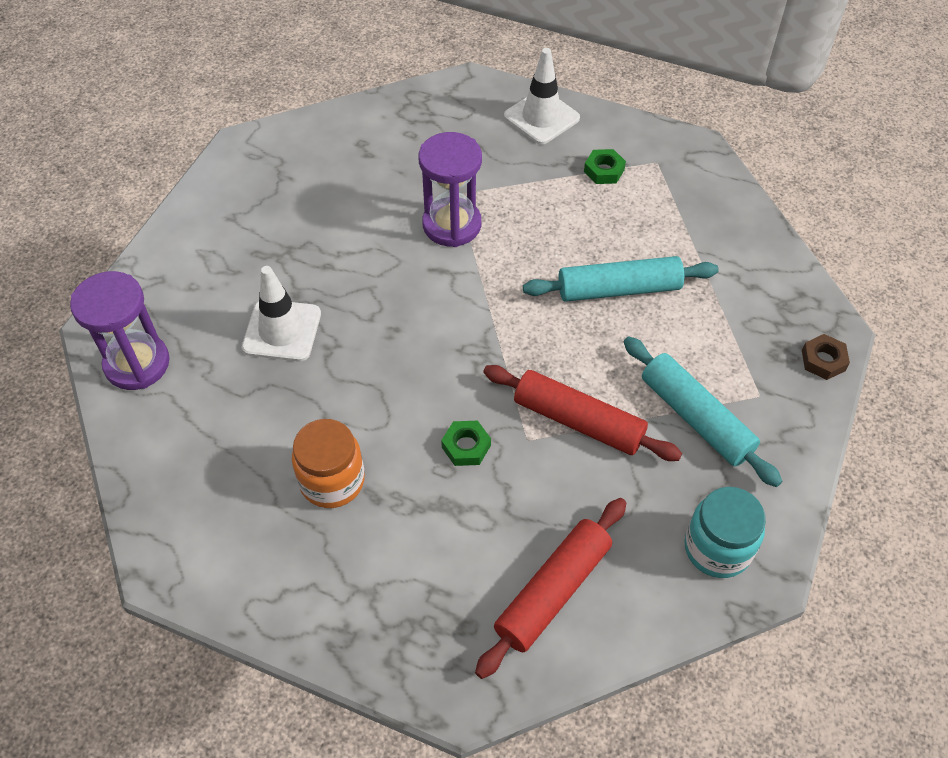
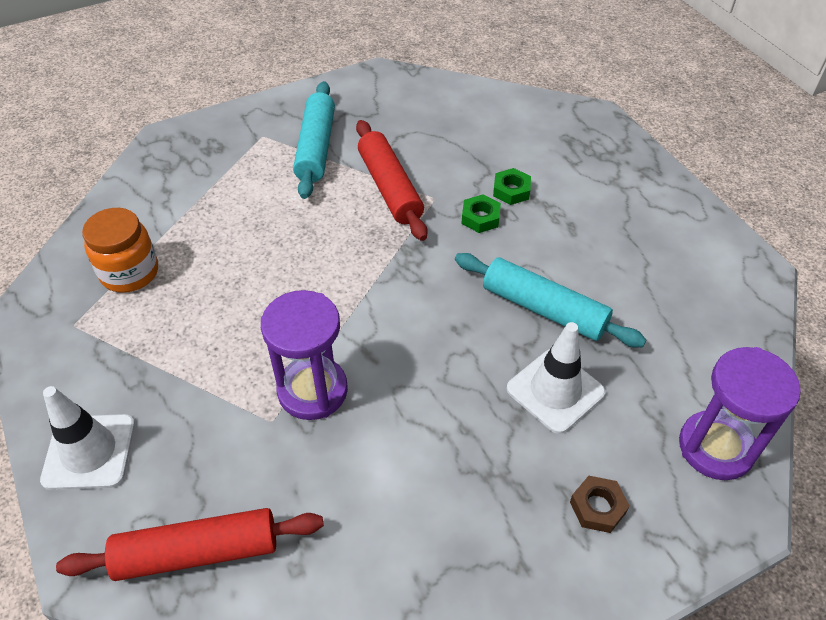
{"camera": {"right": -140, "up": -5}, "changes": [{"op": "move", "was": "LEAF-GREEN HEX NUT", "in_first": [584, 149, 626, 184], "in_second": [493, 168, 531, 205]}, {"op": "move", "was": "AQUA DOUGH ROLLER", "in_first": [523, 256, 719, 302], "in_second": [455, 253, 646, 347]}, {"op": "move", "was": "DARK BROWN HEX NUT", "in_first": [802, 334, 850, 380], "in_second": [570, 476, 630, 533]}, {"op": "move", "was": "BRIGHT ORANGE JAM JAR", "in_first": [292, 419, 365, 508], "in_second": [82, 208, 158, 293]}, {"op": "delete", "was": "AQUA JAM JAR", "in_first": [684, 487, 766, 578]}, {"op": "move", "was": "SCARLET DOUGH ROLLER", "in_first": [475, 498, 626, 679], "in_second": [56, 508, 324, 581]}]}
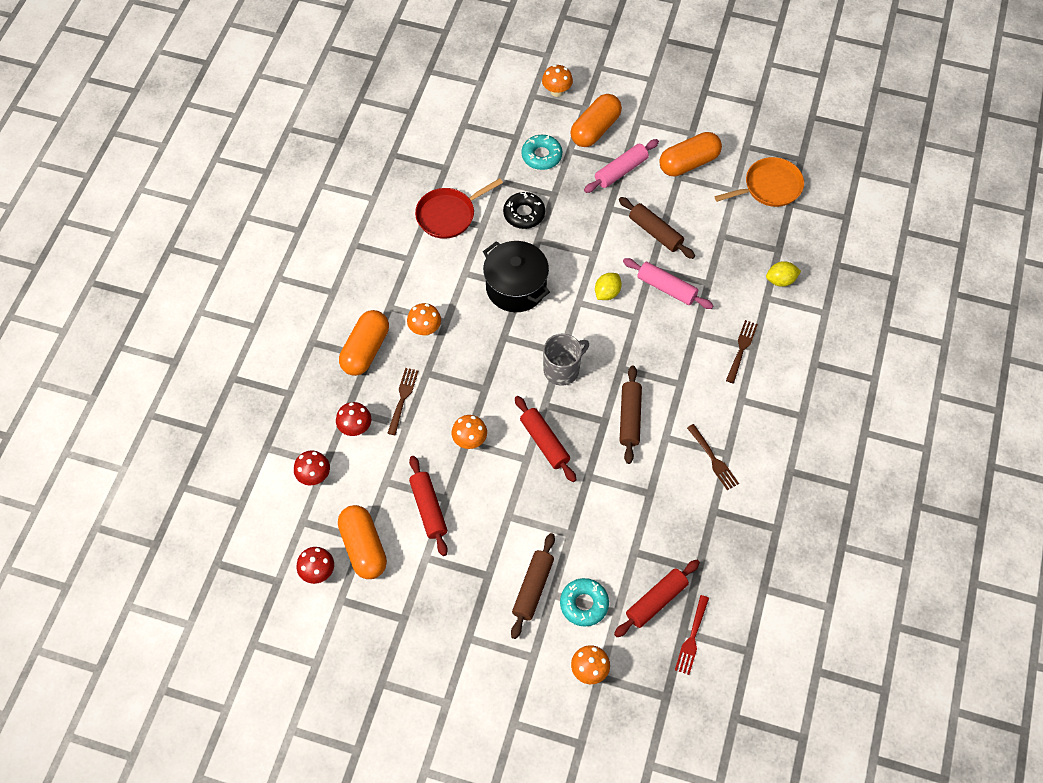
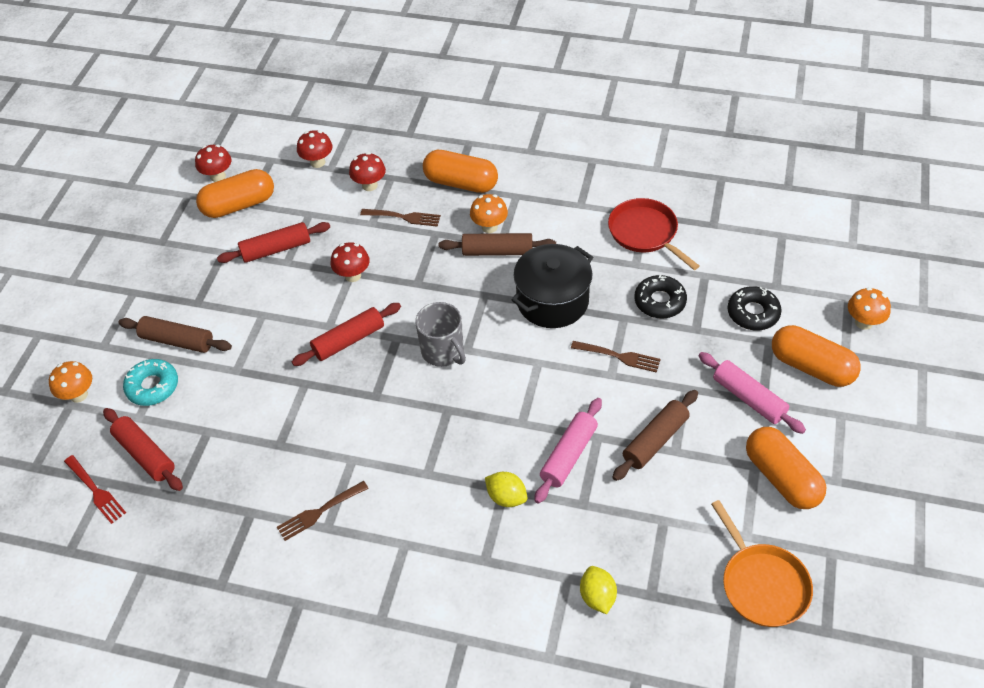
{"camera": {"right": 90, "up": -10}, "changes": [{"op": "recolor", "was": "AQUA DOUGHNUT", "now": "BLACK DOUGHNUT", "in_first": [521, 135, 562, 170], "in_second": [727, 286, 781, 330]}, {"op": "move", "was": "YELLOW TOY LEMON", "in_first": [595, 273, 622, 300], "in_second": [485, 472, 527, 507]}, {"op": "move", "was": "DARK BROWN TABLE FORK", "in_first": [726, 320, 758, 383], "in_second": [571, 341, 660, 373]}, {"op": "move", "was": "DARK BROWN DOUGH ROLLER", "in_first": [619, 366, 642, 464], "in_second": [439, 233, 556, 256]}, {"op": "recolor", "was": "BRIGHT ORANGE MUSHROOM", "now": "SCARLET MUSHROOM", "in_first": [451, 415, 487, 449], "in_second": [331, 242, 370, 282]}, {"op": "rotate", "was": "SCARLET TABLE FORK", "in_first": [675, 595, 709, 675], "in_second": [64, 455, 126, 524], "clockwise": -150}]}
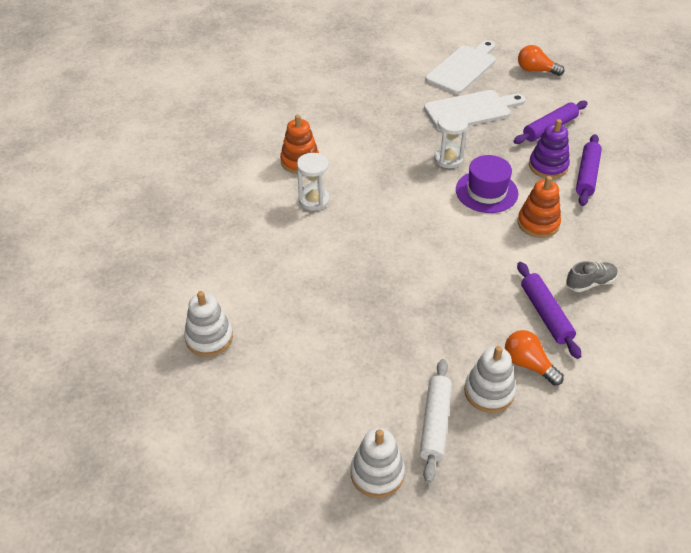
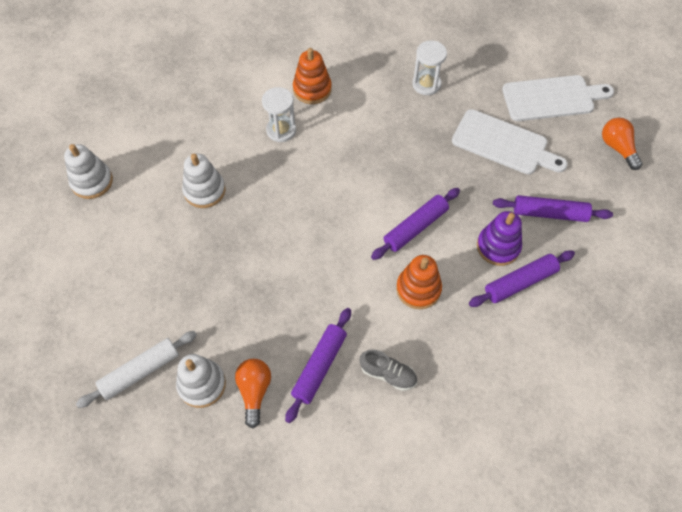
{"camera": {"right": 45, "up": 15}, "changes": [{"op": "move", "was": "SNOW-WHITE HOURGLASS", "in_first": [434, 113, 468, 168], "in_second": [412, 40, 447, 95]}, {"op": "replace", "was": "VIOLET HAT", "now": "VIOLET DOUGH ROLLER", "in_first": [456, 155, 518, 213], "in_second": [371, 188, 460, 260]}, {"op": "move", "was": "SNOW-WHITE STACKING TOY", "in_first": [350, 428, 405, 498], "in_second": [182, 154, 226, 208]}]}
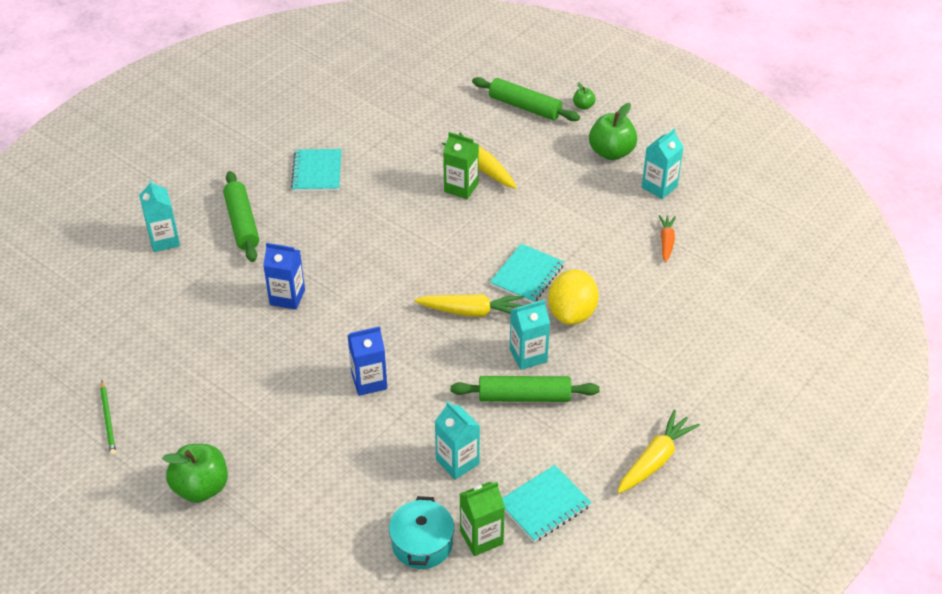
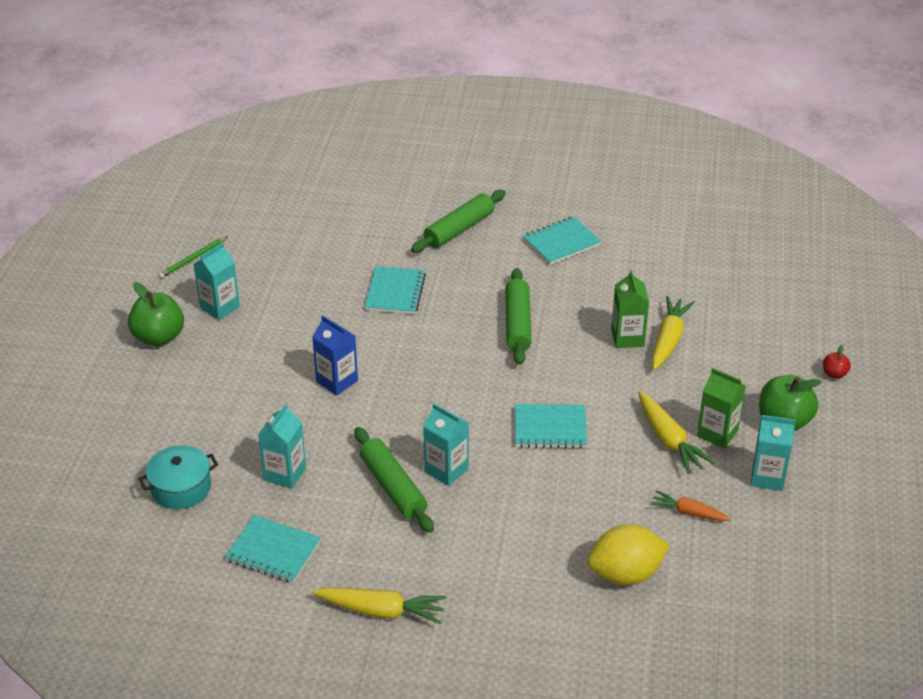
{"camera": {"right": 60, "up": -5}, "changes": [{"op": "move", "was": "LEAF-GREEN DOUGH ROLLER", "in_first": [472, 77, 580, 121], "in_second": [505, 268, 532, 365]}, {"op": "recolor", "was": "LEAF-GREEN APPLE", "now": "SCARLET APPLE", "in_first": [573, 82, 596, 110], "in_second": [823, 345, 851, 379]}, {"op": "move", "was": "AQUA JUICE CARTON", "in_first": [139, 179, 180, 252], "in_second": [194, 242, 240, 320]}, {"op": "rotate", "was": "BRIGHT ORANGE TOY CARROT", "in_first": [659, 215, 676, 263], "in_second": [650, 490, 731, 521], "clockwise": -135}, {"op": "replace", "was": "BLUE JUICE CARTON", "now": "AQUA NOTEPAD", "in_first": [263, 243, 305, 310], "in_second": [365, 266, 426, 314]}, {"op": "move", "was": "YELLOW TOY LEMON", "in_first": [548, 270, 599, 325], "in_second": [588, 524, 670, 585]}, {"op": "move", "was": "YELLOW TOY CARROT", "in_first": [415, 294, 524, 317], "in_second": [638, 391, 715, 474]}, {"op": "move", "was": "LEAF-GREEN JUICE CARTON", "in_first": [460, 482, 505, 556], "in_second": [697, 368, 746, 448]}]}
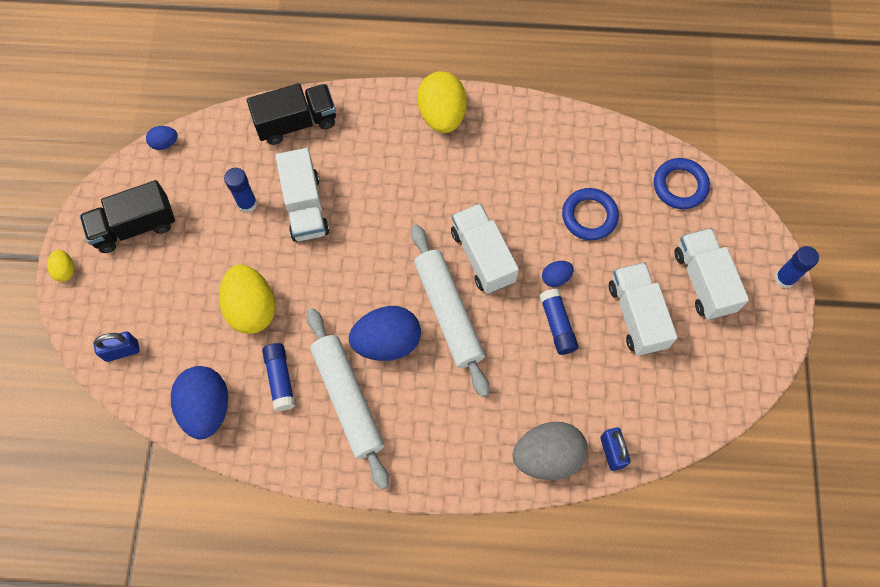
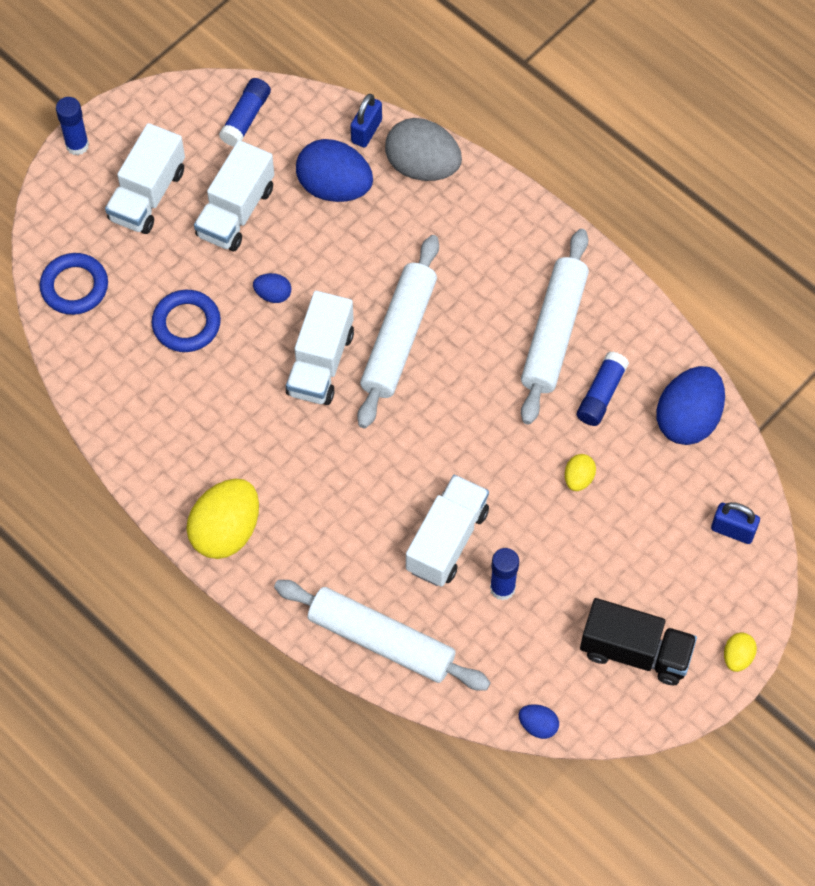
{"camera": {"right": -140, "up": -5}, "changes": [{"op": "replace", "was": "BLACK TOY TRUCK", "now": "SNOW-WHITE DOUGH ROLLER", "in_first": [247, 83, 336, 145], "in_second": [274, 580, 491, 691]}, {"op": "resize", "was": "YELLOW EGG SHAPE", "in_first": [219, 264, 275, 334], "in_second": [565, 454, 596, 491], "ratio": 0.47}, {"op": "move", "was": "BLUE GLUE STICK", "in_first": [539, 289, 579, 355], "in_second": [219, 78, 271, 147]}, {"op": "move", "was": "BLUE EGG SHAPE", "in_first": [349, 306, 421, 361], "in_second": [296, 139, 373, 202]}]}
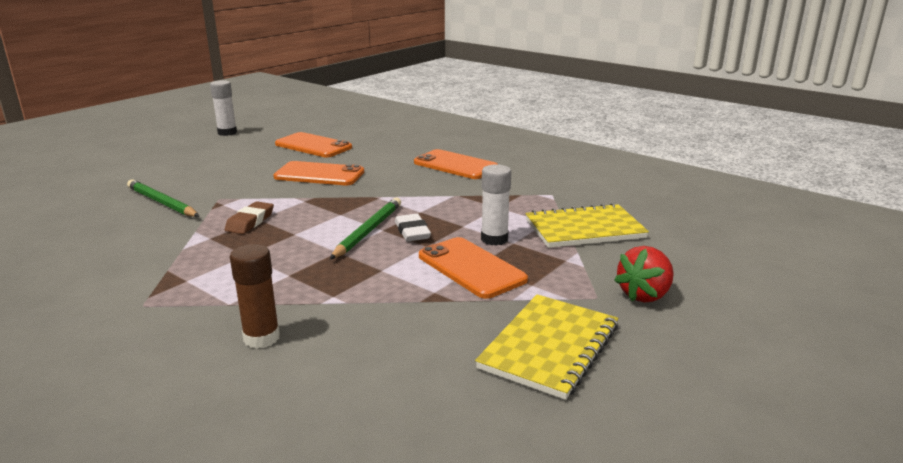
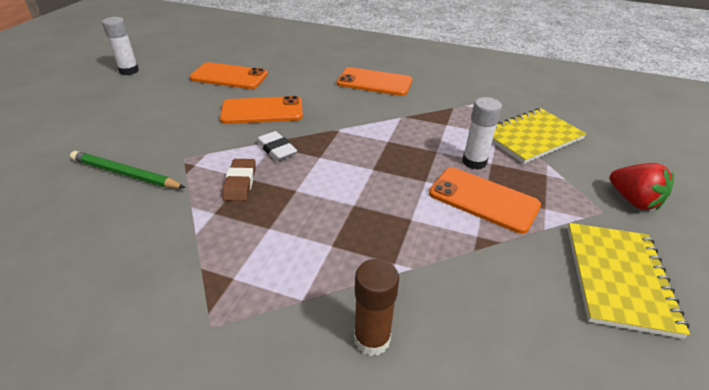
{"camera": {"right": -20, "up": 15}, "changes": [{"op": "delete", "was": "LEAF-GREEN WOODEN PENCIL", "in_first": [330, 197, 401, 259]}, {"op": "move", "was": "SNOW-WHITE ERASER", "in_first": [395, 214, 431, 241], "in_second": [256, 131, 297, 161]}, {"op": "rotate", "was": "SCARLET BERRY", "in_first": [614, 246, 674, 303], "in_second": [610, 163, 674, 210], "clockwise": -60}]}
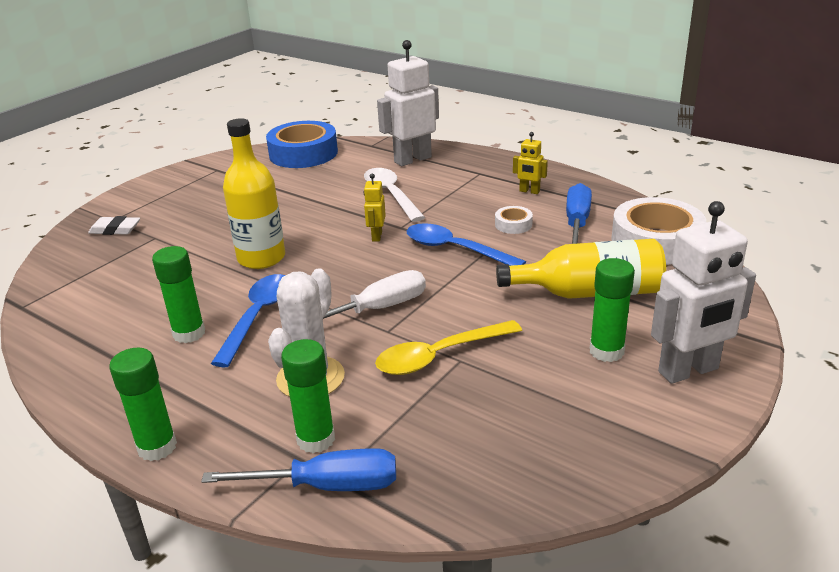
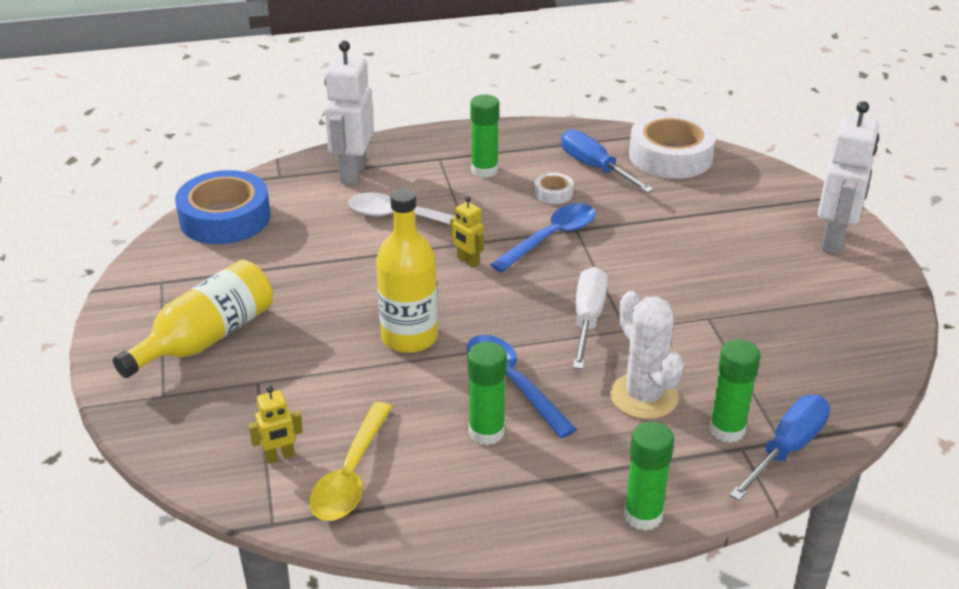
{"camera": {"right": -50, "up": 5}, "changes": [{"op": "move", "was": "YELLOW TOY ROBOT", "in_first": [513, 132, 548, 194], "in_second": [248, 386, 303, 464]}, {"op": "delete", "was": "SNOW-WHITE ERASER", "in_first": [88, 216, 140, 235]}, {"op": "rotate", "was": "BLUE TABLESPOON", "in_first": [407, 223, 526, 266], "in_second": [490, 203, 596, 273], "clockwise": 150}, {"op": "move", "was": "YELLOW BOTTLE", "in_first": [496, 239, 666, 299], "in_second": [113, 260, 273, 378]}, {"op": "move", "was": "LEAF-GREEN GLUE STICK", "in_first": [590, 258, 635, 362], "in_second": [470, 94, 499, 178]}, {"op": "move", "was": "YELLOW TABLESPOON", "in_first": [375, 320, 522, 375], "in_second": [309, 402, 393, 521]}]}
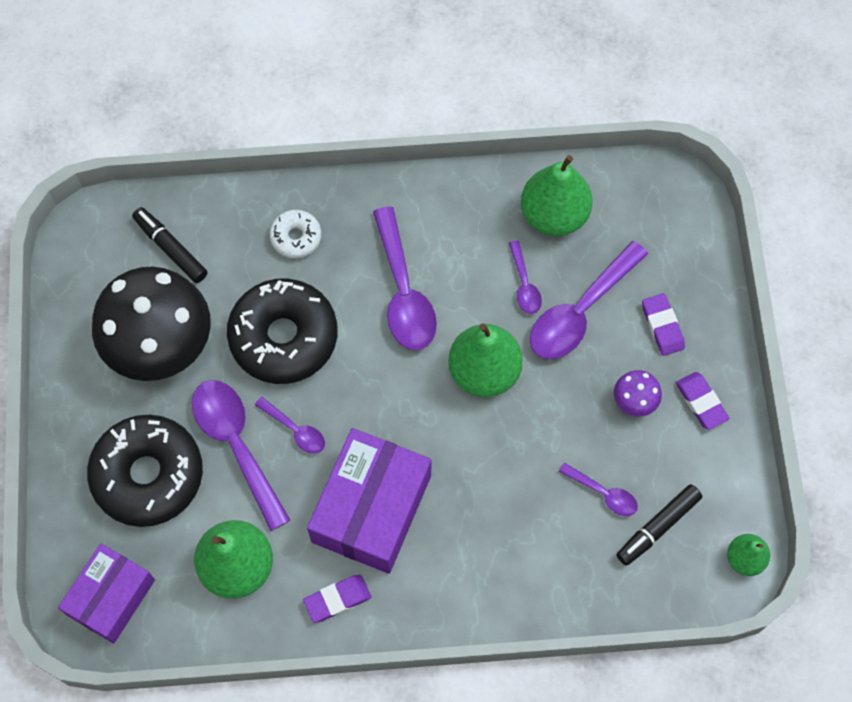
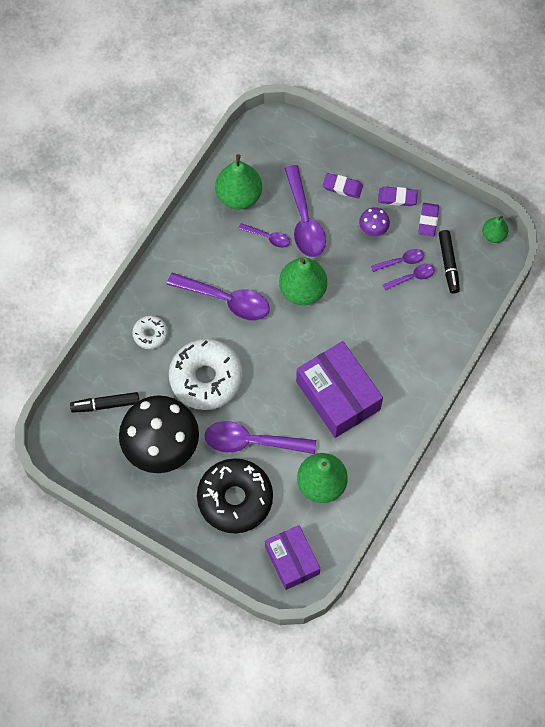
{"camera": {"right": -55, "up": 0}, "changes": [{"op": "recolor", "was": "BLACK DOUGHNUT", "now": "SNOW-WHITE DOUGHNUT", "in_first": [227, 279, 337, 384], "in_second": [169, 339, 243, 410]}, {"op": "move", "was": "VIOLET TABLESPOON", "in_first": [255, 397, 325, 453], "in_second": [371, 249, 424, 272]}, {"op": "move", "was": "VIOLET ERASER", "in_first": [303, 575, 371, 623], "in_second": [418, 203, 439, 237]}]}
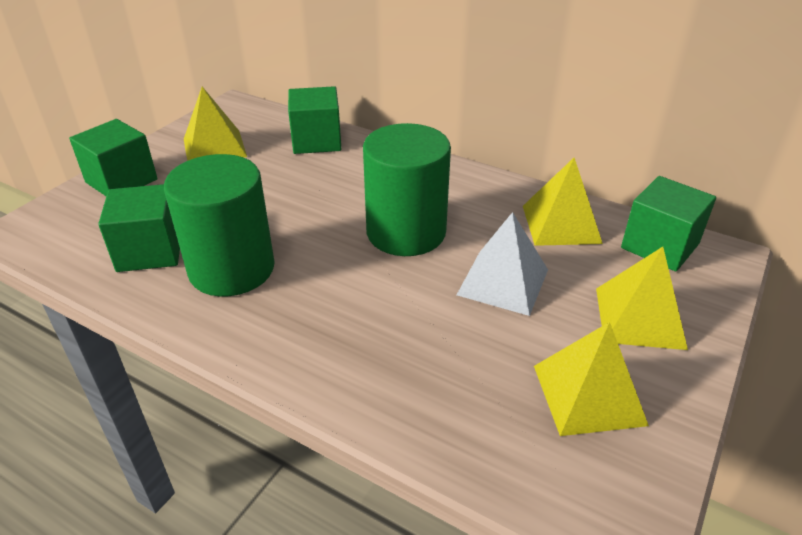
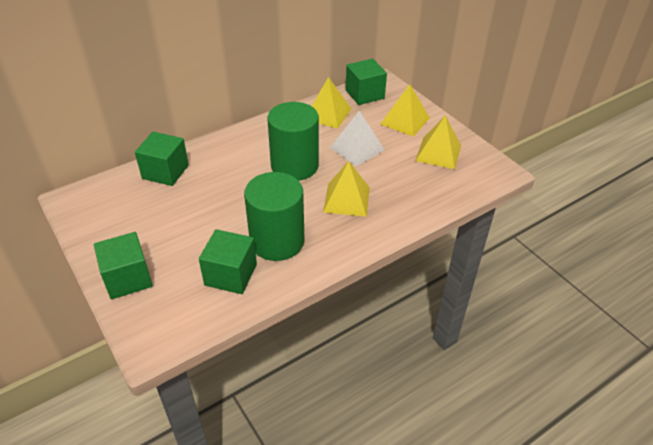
{"camera": {"right": -65, "up": 5}, "changes": [{"op": "move", "was": "YELLOW PYRAMID", "in_first": [184, 87, 247, 161], "in_second": [323, 161, 370, 217]}]}
